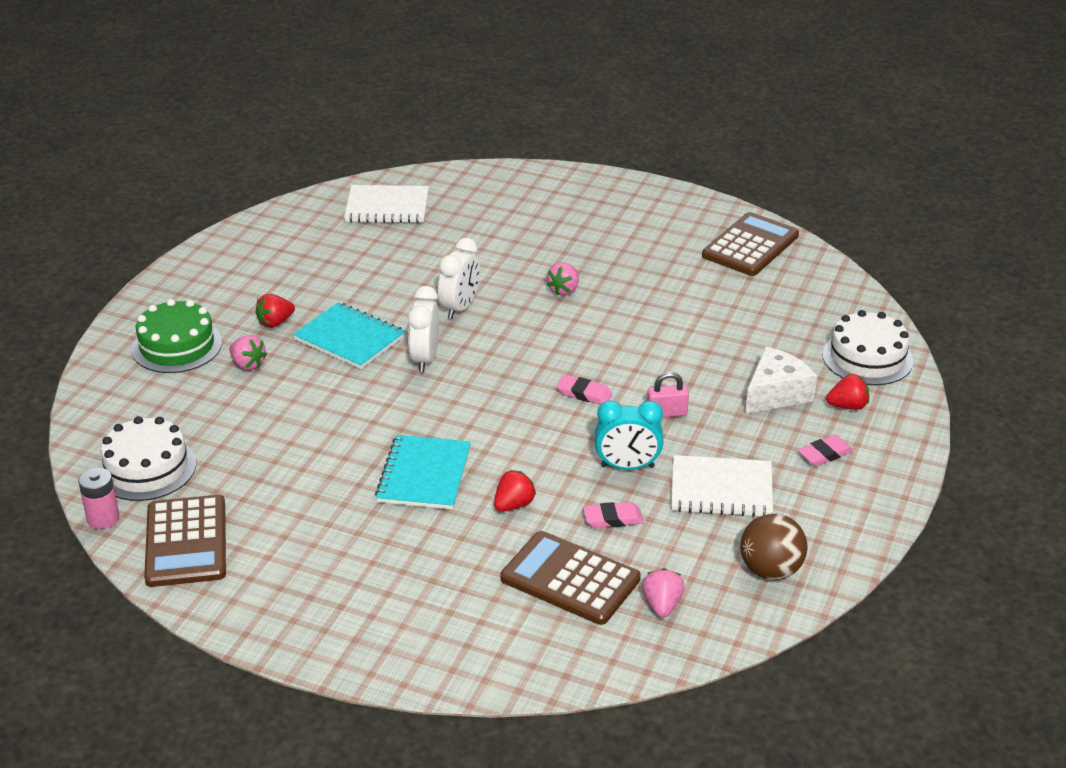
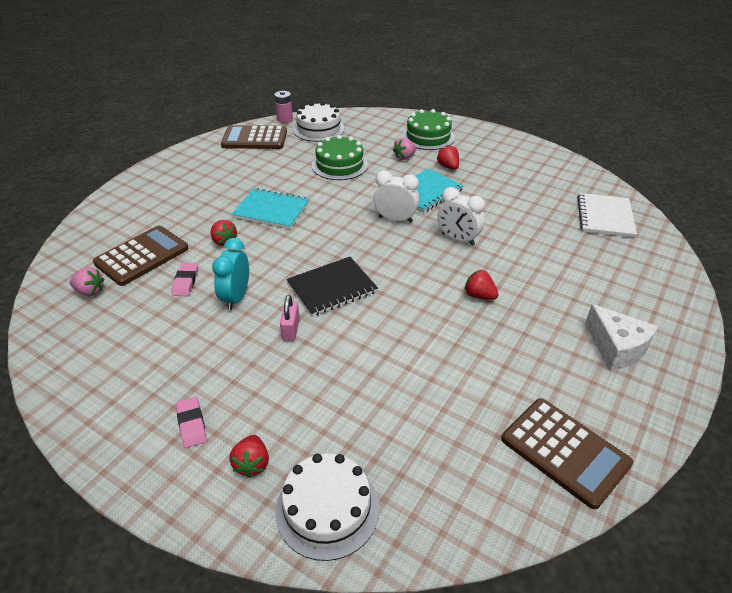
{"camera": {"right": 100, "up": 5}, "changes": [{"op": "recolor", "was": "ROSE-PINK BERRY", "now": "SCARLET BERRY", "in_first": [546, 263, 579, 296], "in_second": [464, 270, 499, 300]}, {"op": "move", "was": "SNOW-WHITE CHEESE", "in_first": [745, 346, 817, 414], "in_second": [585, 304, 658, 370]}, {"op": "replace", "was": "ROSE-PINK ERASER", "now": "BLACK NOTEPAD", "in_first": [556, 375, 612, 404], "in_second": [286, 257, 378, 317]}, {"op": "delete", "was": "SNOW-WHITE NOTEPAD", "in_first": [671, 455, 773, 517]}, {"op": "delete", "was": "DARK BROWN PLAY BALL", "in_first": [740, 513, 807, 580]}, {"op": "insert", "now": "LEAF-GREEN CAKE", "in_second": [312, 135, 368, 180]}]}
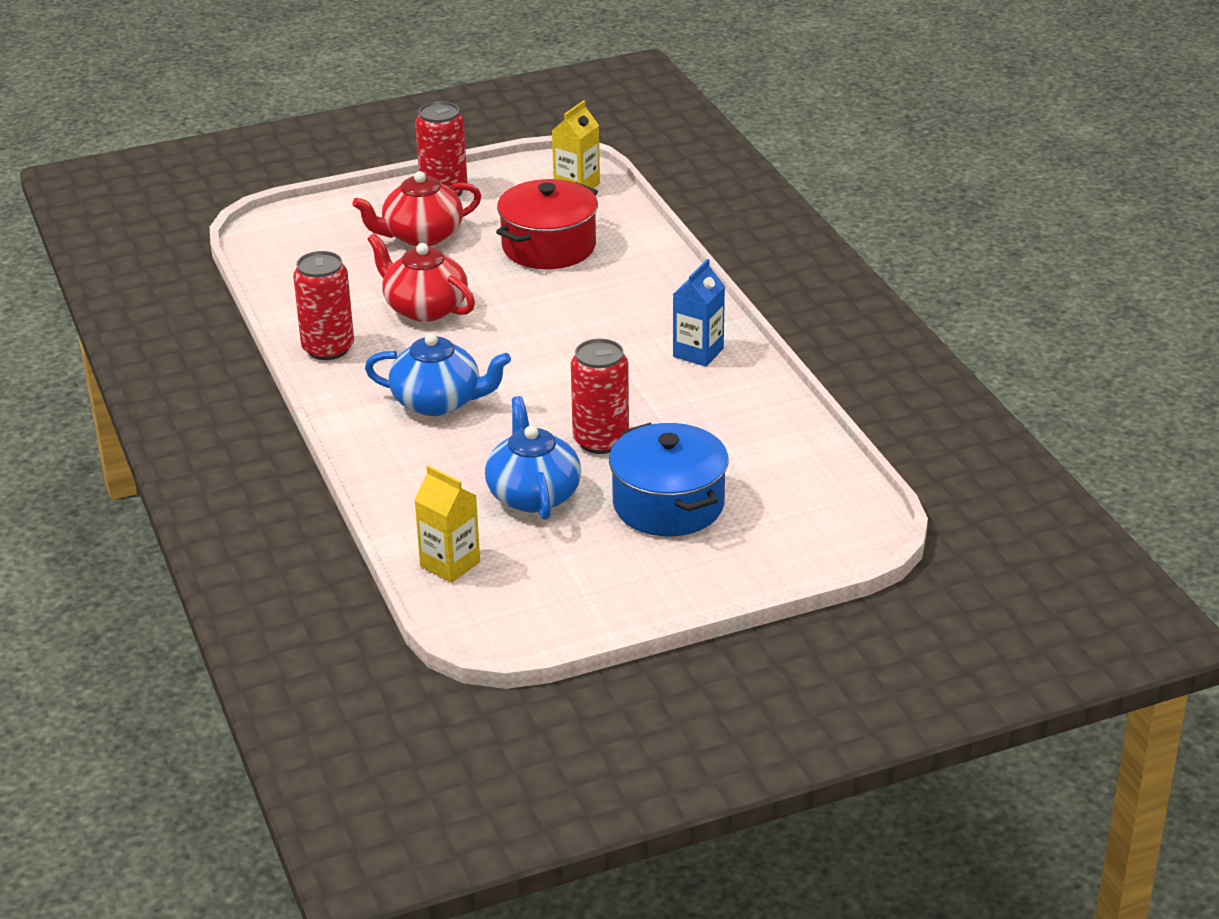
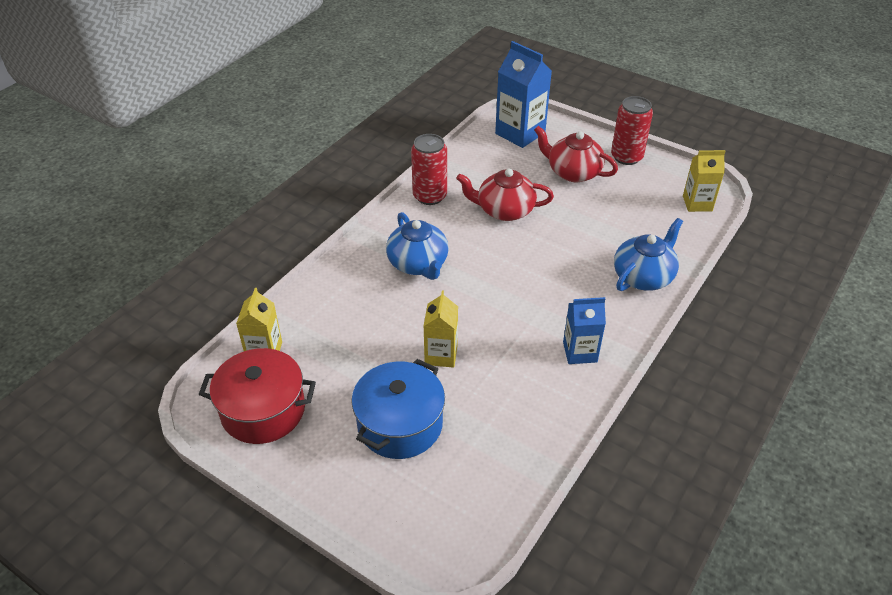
{"camera": {"right": 55, "up": 10}, "changes": [{"op": "move", "was": "SCARLET POT", "in_first": [496, 179, 598, 269], "in_second": [199, 348, 316, 444]}, {"op": "rotate", "was": "SCARLET CHINA TEAPOT", "in_first": [367, 233, 475, 322], "in_second": [456, 168, 554, 221], "clockwise": -90}, {"op": "replace", "was": "SCARLET CAN", "now": "YELLOW JUICE CARTON", "in_first": [571, 339, 629, 454], "in_second": [423, 291, 458, 368]}, {"op": "move", "was": "BLUE CHINA TEAPOT", "in_first": [485, 396, 581, 520], "in_second": [614, 218, 683, 291]}, {"op": "insert", "now": "BLUE JUICE CARTON", "in_second": [495, 41, 552, 148]}]}
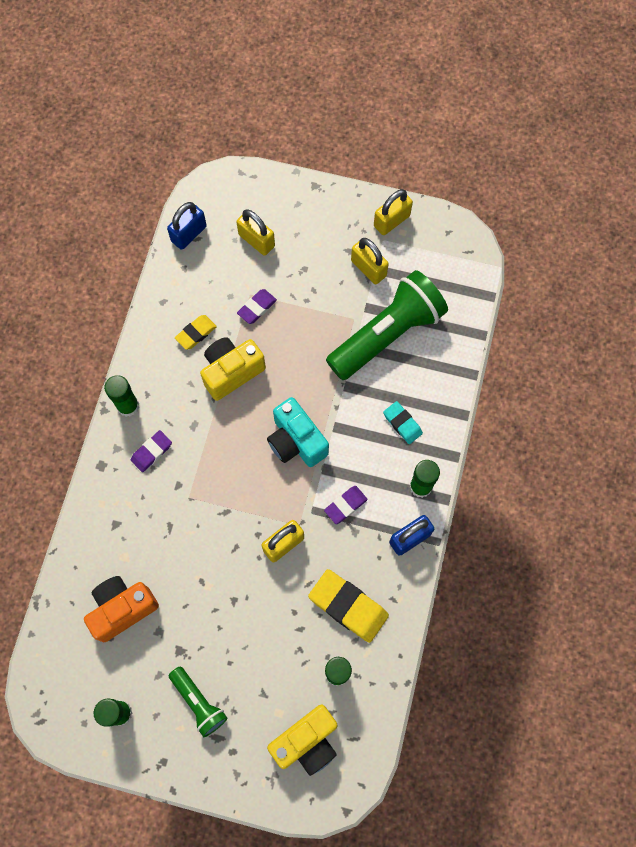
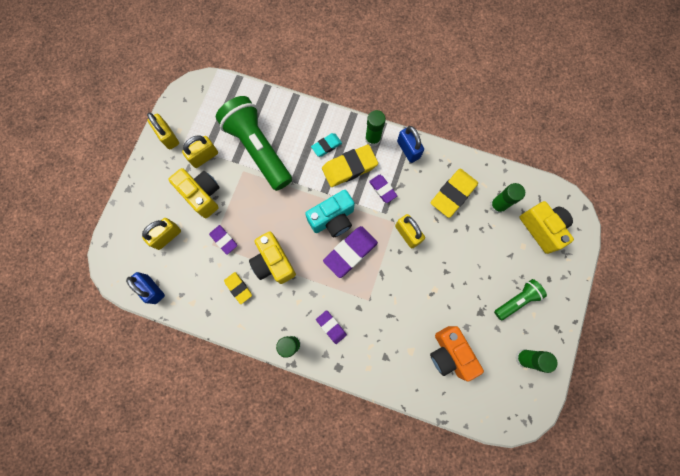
{"camera": {"right": -85, "up": 5}, "changes": [{"op": "insert", "now": "YELLOW ERASER", "in_second": [322, 145, 378, 187]}, {"op": "insert", "now": "YELLOW CAMERA", "in_second": [168, 168, 220, 218]}, {"op": "insert", "now": "VIOLET ERASER", "in_second": [323, 226, 378, 278]}]}
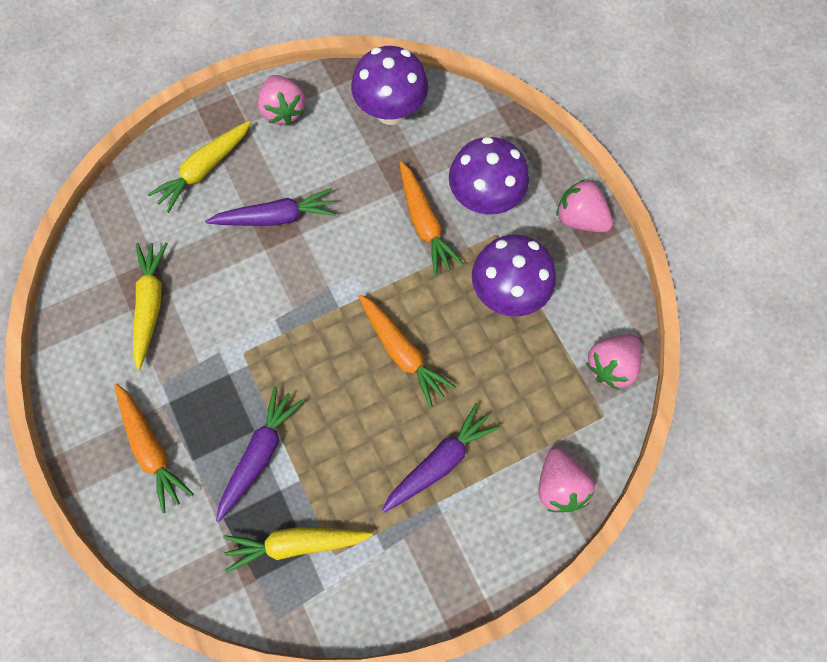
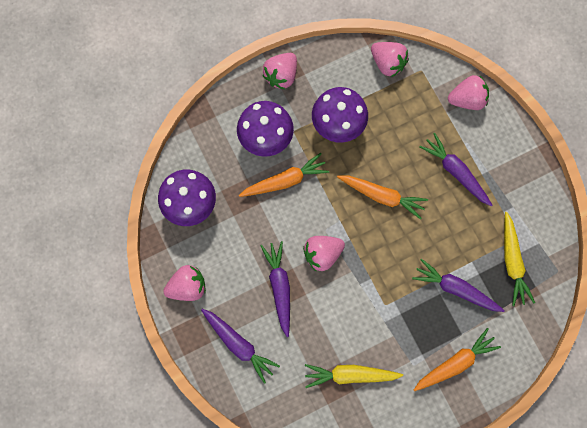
{"camera": {"right": -90, "up": 5}, "changes": [{"op": "recolor", "was": "YELLOW TOY CARROT", "now": "VIOLET TOY CARROT", "in_first": [147, 120, 251, 213], "in_second": [201, 309, 280, 384]}, {"op": "rotate", "was": "BRIGHT ORANGE TOY CARROT", "in_first": [358, 294, 456, 408], "in_second": [337, 175, 428, 220], "clockwise": 60}, {"op": "insert", "now": "ROSE-PINK BERRY", "in_second": [303, 236, 345, 272]}]}
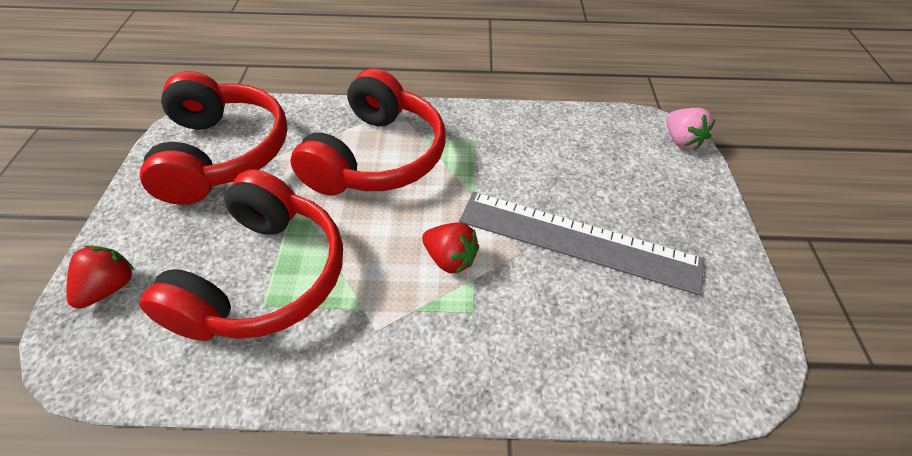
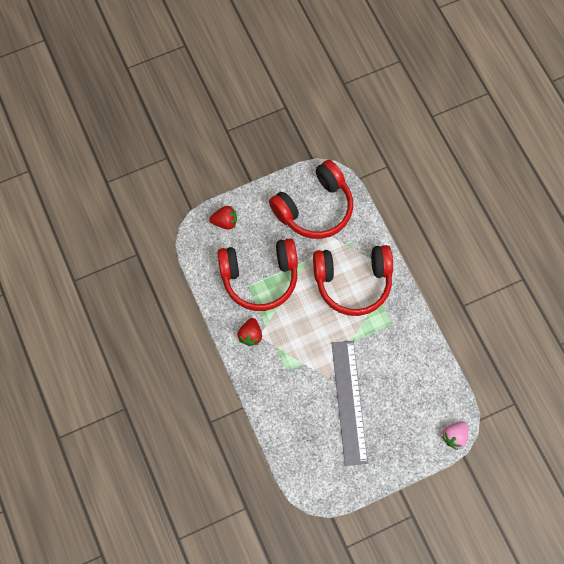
{"camera": {"right": 65, "up": 20}, "changes": [{"op": "move", "was": "SCARLET BERRY", "in_first": [422, 223, 479, 274], "in_second": [237, 318, 262, 346]}]}
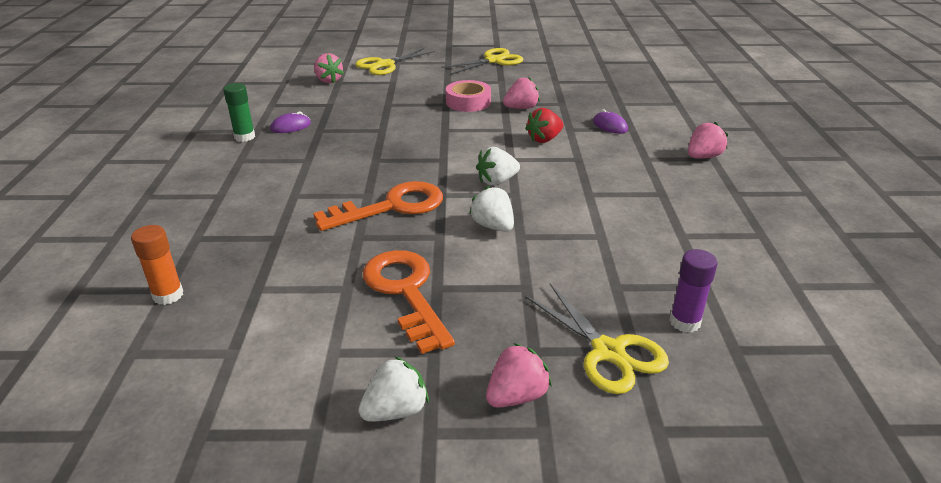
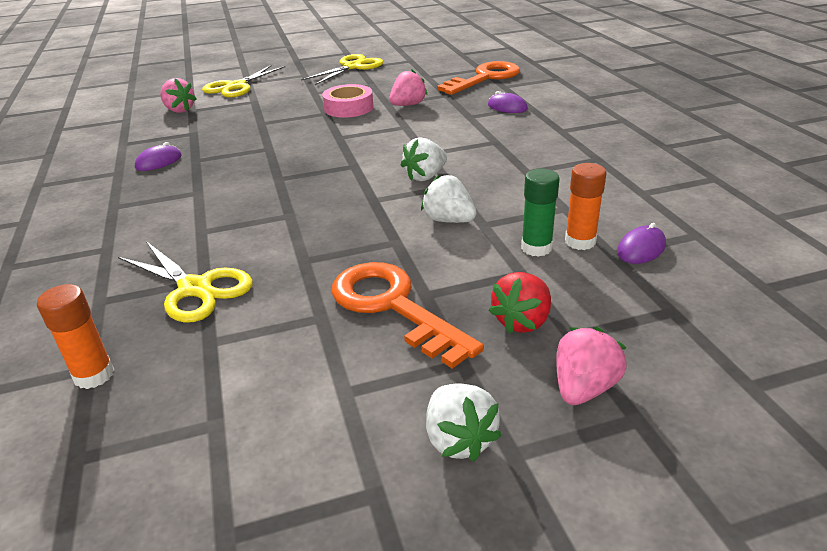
{"camera": {"right": -15, "up": 0}, "changes": [{"op": "move", "was": "LEAF-GREEN GLUE STICK", "in_first": [223, 83, 255, 142], "in_second": [521, 169, 560, 257]}, {"op": "move", "was": "SCARLET BERRY", "in_first": [525, 108, 563, 143], "in_second": [489, 272, 551, 333]}, {"op": "delete", "was": "ROSE-PINK BERRY", "in_first": [688, 122, 728, 159]}, {"op": "move", "was": "BRIGHT ORANGE KEY", "in_first": [313, 181, 443, 231], "in_second": [437, 61, 520, 95]}, {"op": "delete", "was": "VIOLET GLUE STICK", "in_first": [669, 249, 717, 333]}, {"op": "move", "was": "YELLOW SCISSORS", "in_first": [525, 284, 669, 394], "in_second": [118, 241, 253, 323]}, {"op": "rotate", "was": "SNOW-WHITE BERRY", "in_first": [359, 356, 429, 422], "in_second": [426, 383, 502, 461], "clockwise": 120}, {"op": "insert", "now": "BRIGHT ORANGE GLUE STICK", "in_second": [565, 163, 607, 250]}, {"op": "insert", "now": "VIOLET MOUSE", "in_second": [617, 223, 666, 264]}]}
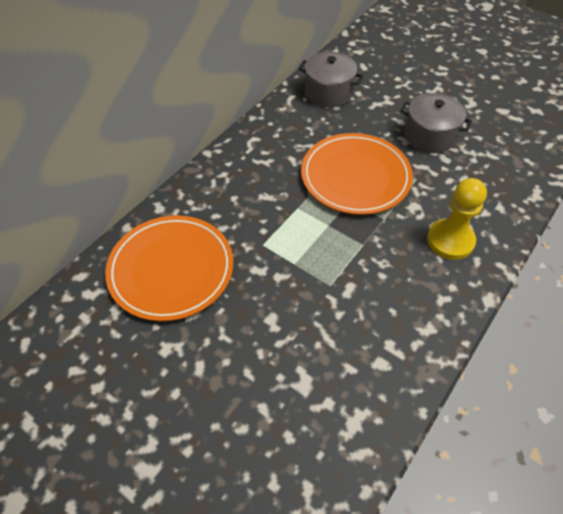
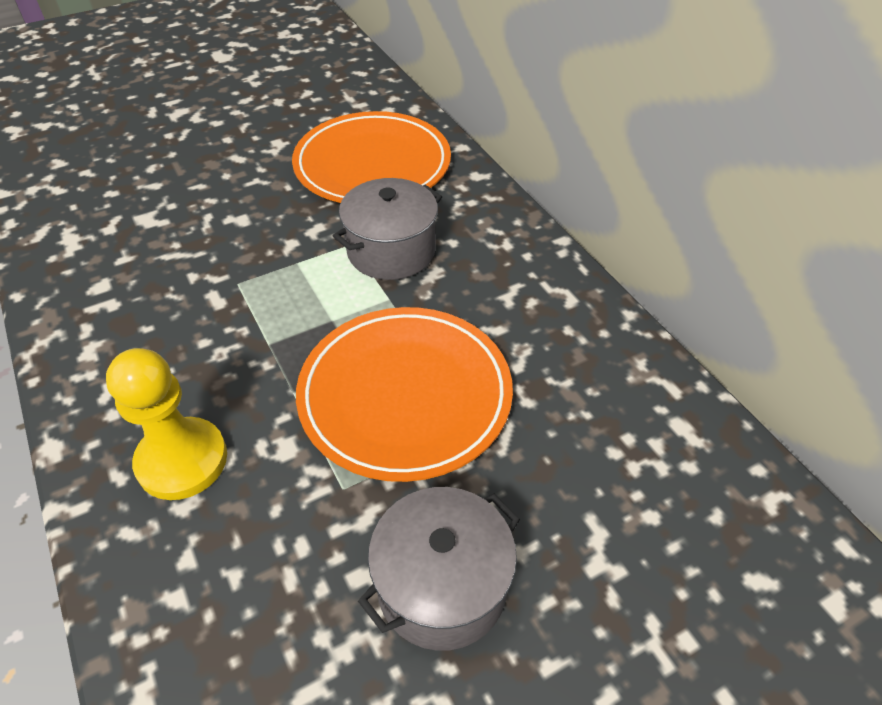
{"camera": {"right": 115, "up": -5}, "changes": [{"op": "move", "was": "ASH-GREY POT", "in_first": [298, 52, 363, 107], "in_second": [333, 178, 442, 280]}]}
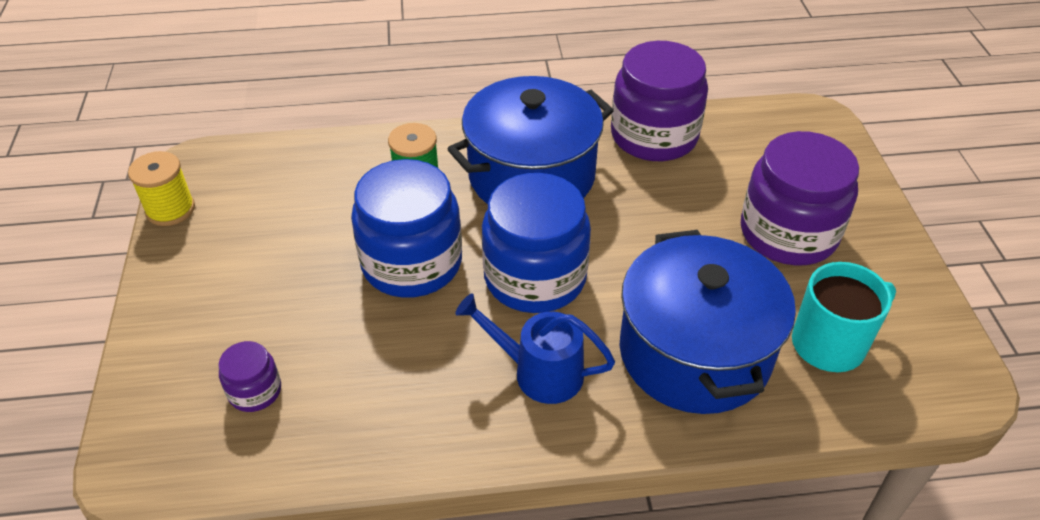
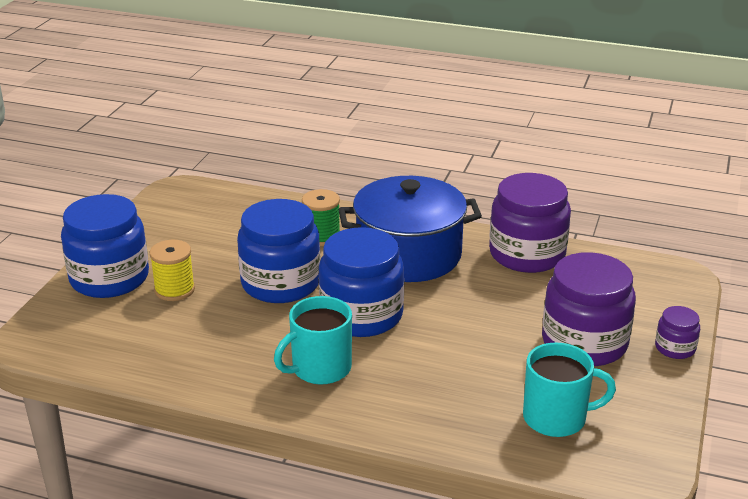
{"camera": {"right": 25, "up": -15}, "changes": [{"op": "move", "was": "YELLOW SPOOL", "in_first": [128, 151, 195, 226], "in_second": [150, 240, 195, 301]}, {"op": "delete", "was": "BLUE POT", "in_first": [619, 230, 796, 414]}, {"op": "replace", "was": "BLUE WATERING CAN", "now": "AQUA MUG", "in_first": [455, 293, 615, 404], "in_second": [274, 296, 352, 385]}, {"op": "move", "was": "VIOLET JAM JAR", "in_first": [219, 341, 281, 412], "in_second": [655, 306, 700, 359]}, {"op": "insert", "now": "BLUE JAM JAR", "in_second": [61, 194, 149, 298]}]}
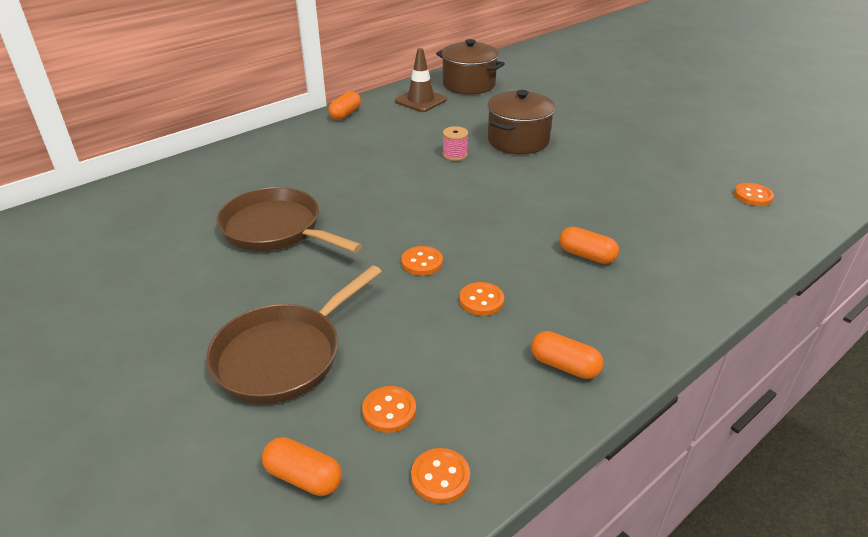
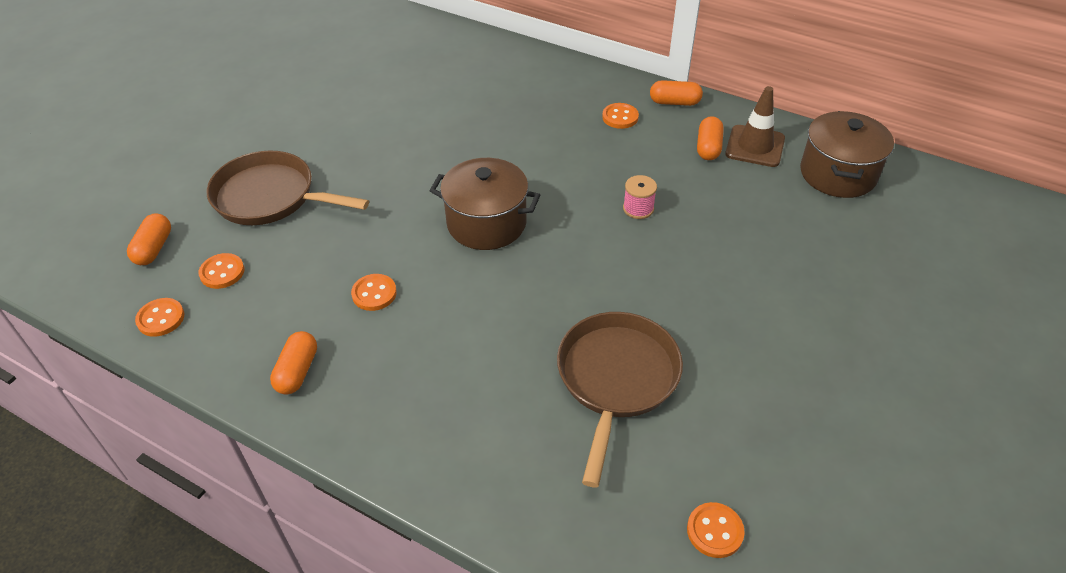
{"camera": {"right": 70, "up": 10}, "changes": [{"op": "move", "was": "DARK BROWN POT", "in_first": [487, 90, 555, 154], "in_second": [430, 158, 540, 250]}, {"op": "move", "was": "DARK BROWN FRYING PAN", "in_first": [217, 187, 362, 253], "in_second": [557, 312, 683, 487]}, {"op": "move", "was": "BRIGHT ORANGE PILL SHAPE", "in_first": [559, 227, 619, 264], "in_second": [697, 116, 724, 160]}, {"op": "move", "was": "BRIGHT ORANGE BUTTON", "in_first": [401, 246, 443, 276], "in_second": [602, 103, 639, 129]}]}
